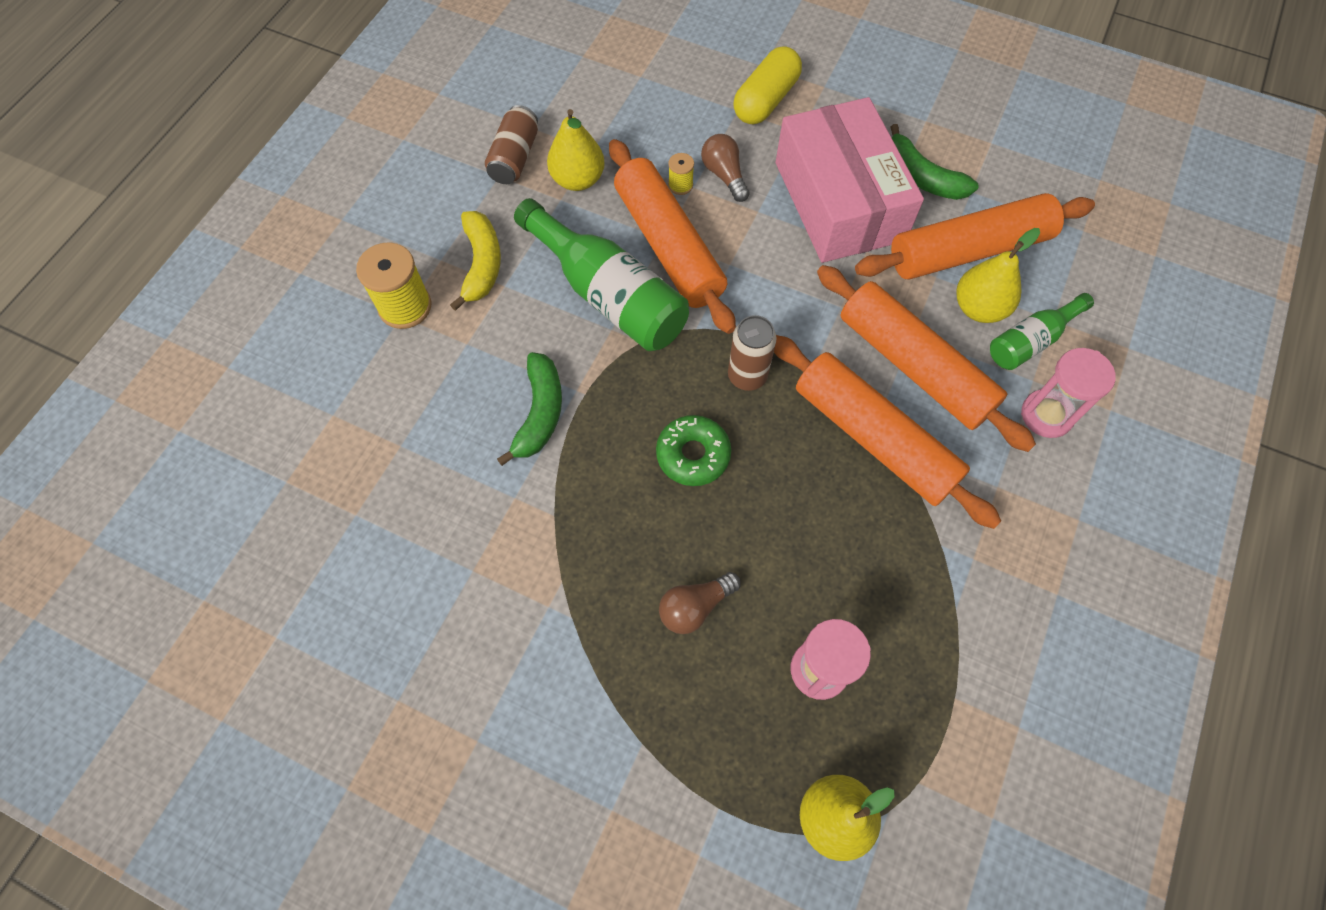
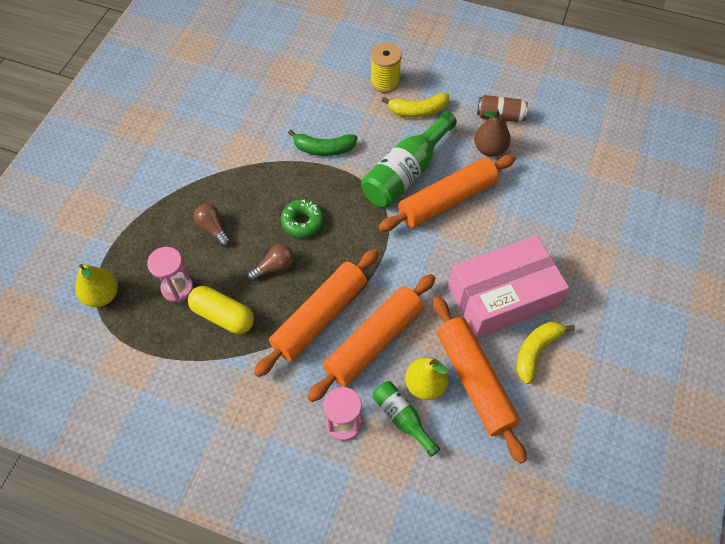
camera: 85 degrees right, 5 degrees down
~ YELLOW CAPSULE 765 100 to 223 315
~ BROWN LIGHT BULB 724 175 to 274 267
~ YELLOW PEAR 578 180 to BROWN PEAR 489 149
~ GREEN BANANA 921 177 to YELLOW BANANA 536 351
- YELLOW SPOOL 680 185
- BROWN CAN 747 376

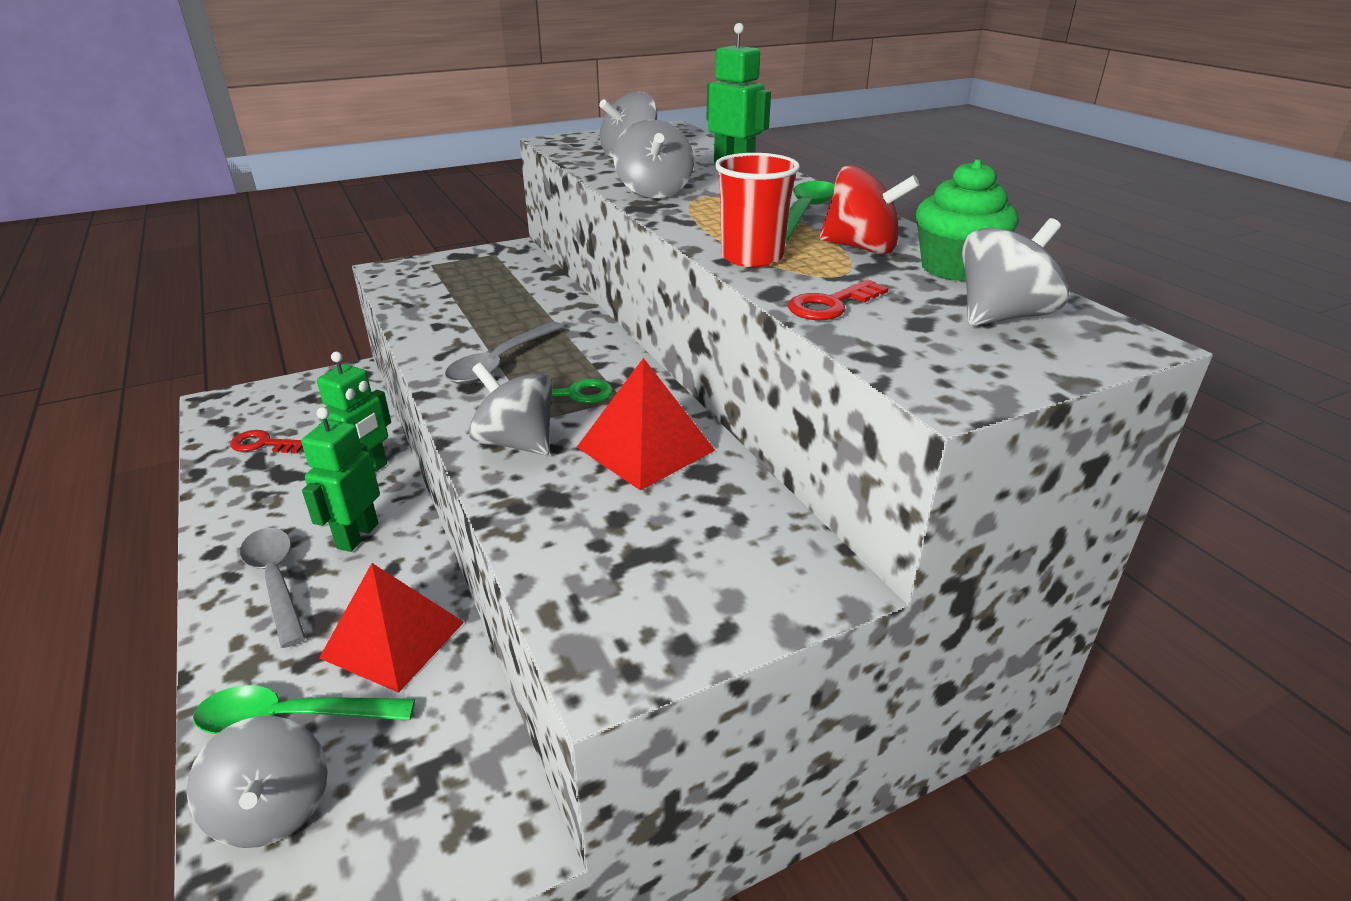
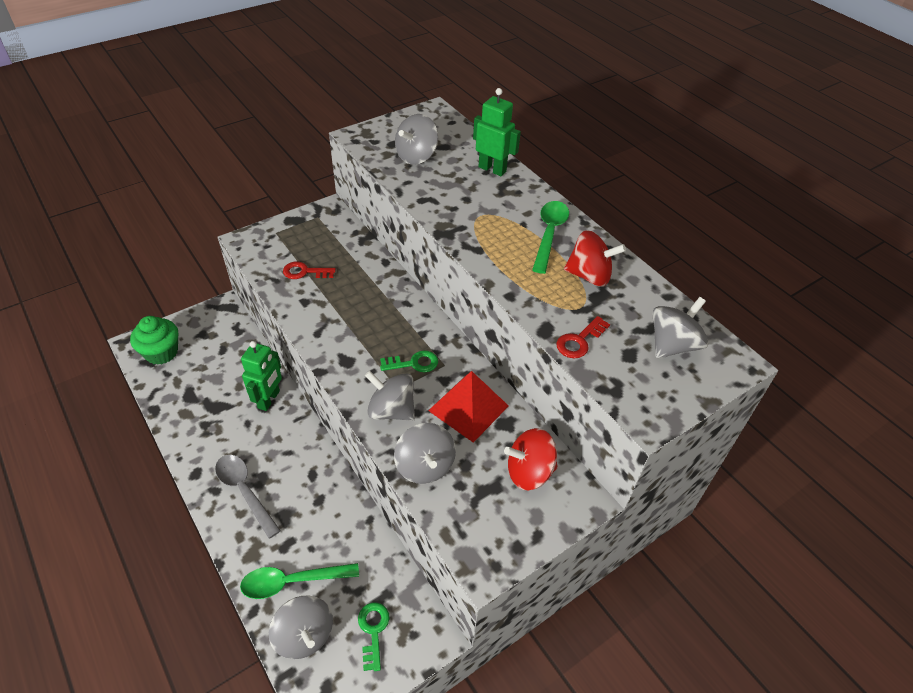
camera: 10 degrees left, 15 degrees up
~ GREEN CUPCAKE 955 268 to 161 352
~ RED KEY 263 444 to 304 272
+ GREEN KEY 373 630
~ GREY SPINNING TOP 654 192 to 425 466
+ RED SPINNING TOP 529 472
- GREEN ROBOT 357 536
- RED PYRAMID 393 639
- GREY SPOON 500 363
- RED CUP 752 257

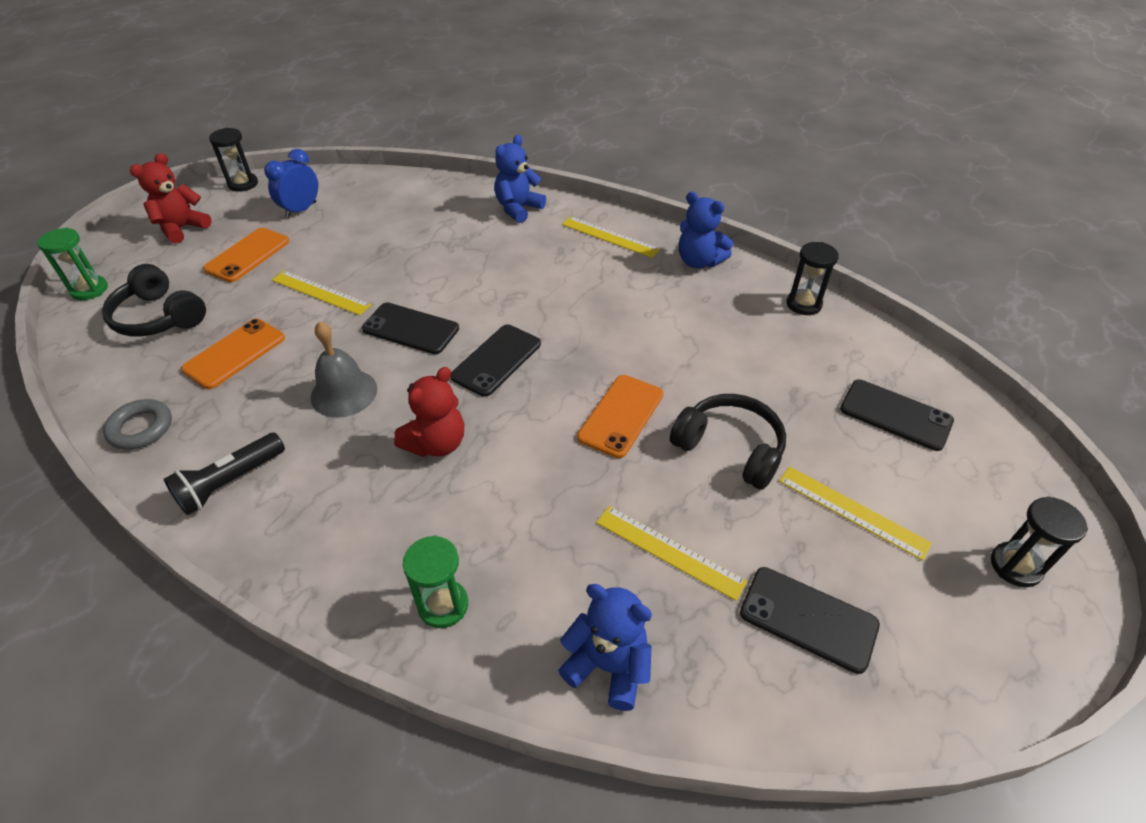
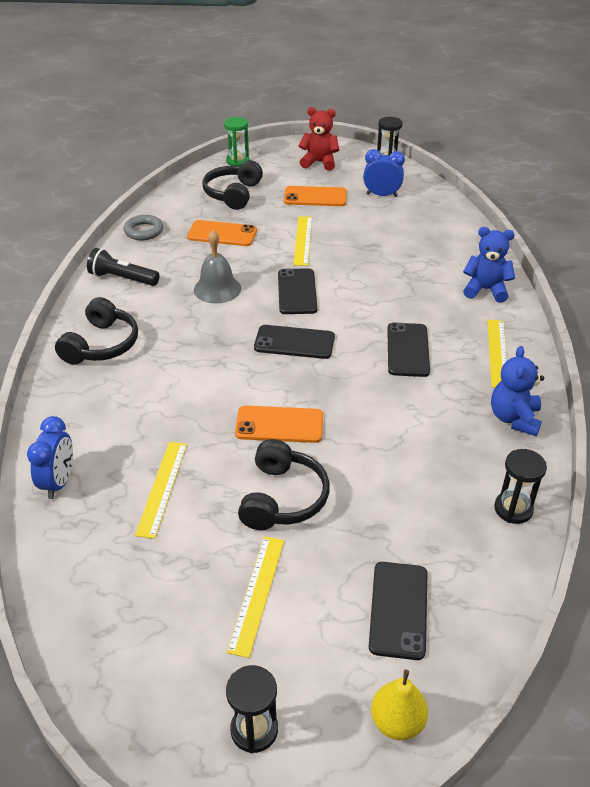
camera: 65 degrees right, 5 degrees down
~ BLUE TEDDY BEAR 608 666 to BLUE CLOCK 59 482
+ BLACK HEADPHONES 102 345
+ YELLOW PEAR 397 722
~ BLACK PHONE 808 619 to 408 350
- RED TEDDY BEAR 436 443
- GREEN HOURGLASS 443 605

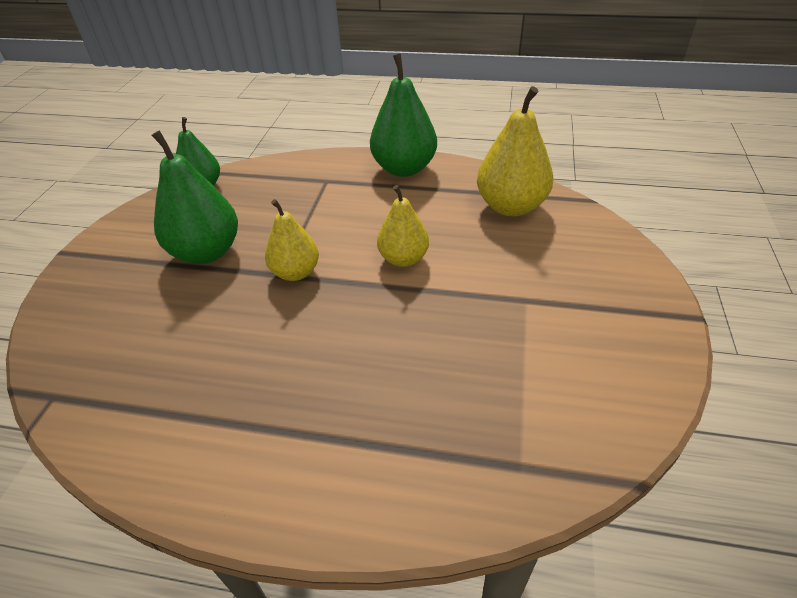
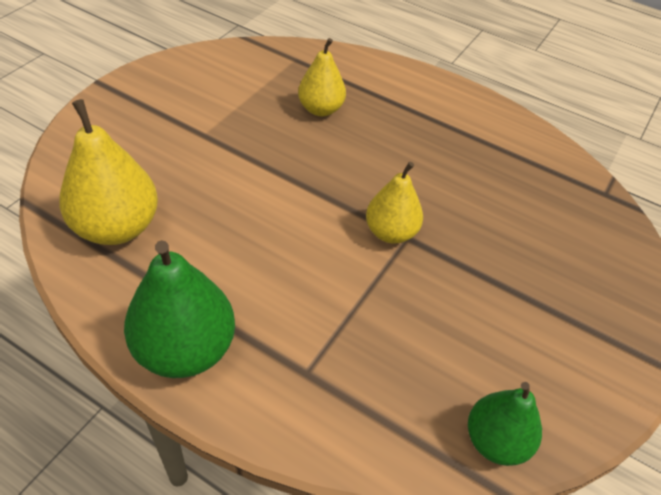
camera: 165 degrees left, 5 degrees up
~ YELLOW PEAR 403 259 to 320 109
- GREEN PEAR 207 252

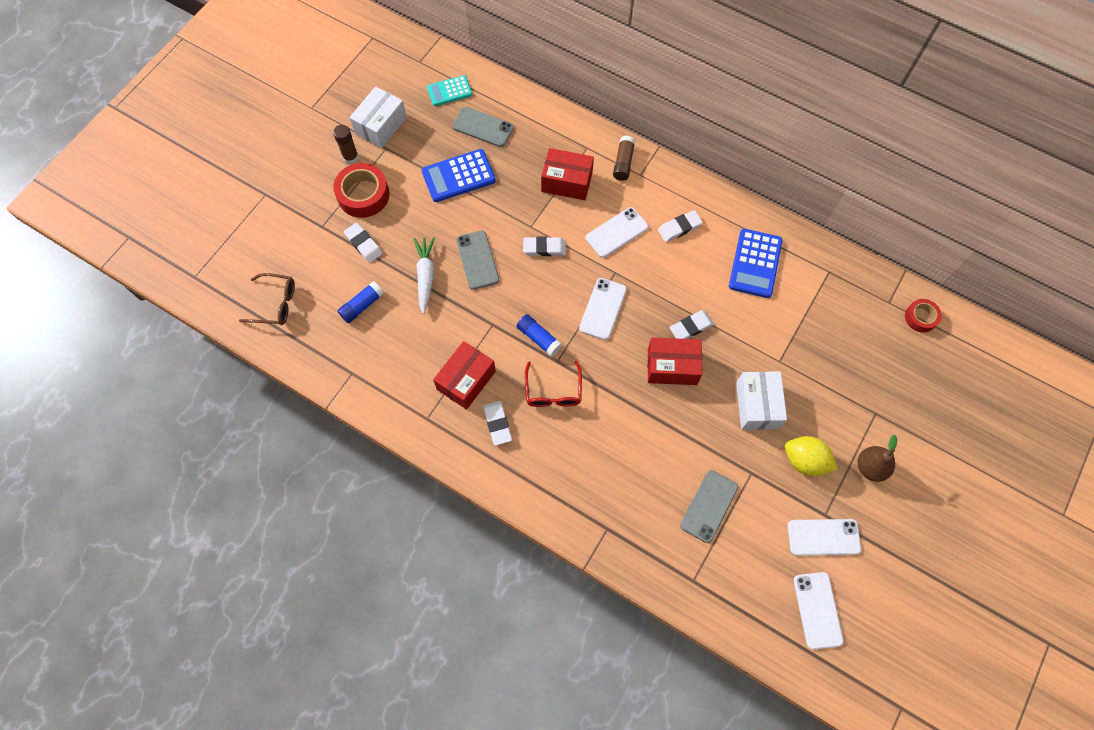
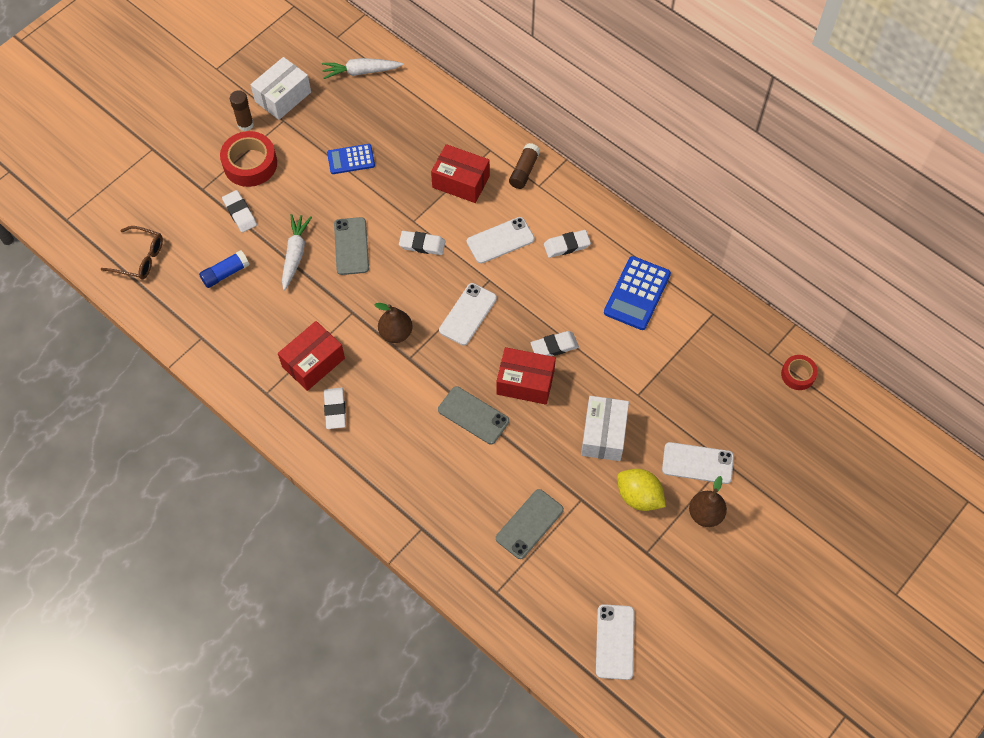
camera: 10 degrees right, 5 degrees down
~ TURQUOISE CALCULATOR 449 91 to WHITE CARROT 361 72
~ BLUE CALCULATOR 458 176 = 351 159 x0.65
~ BLUE GLUE STICK 539 338 to BROWN PEAR 396 333
~ GREY PHONE 483 127 to 473 415
~ WHITE PHONE 823 537 to 697 463
- RED GLASSES 553 391

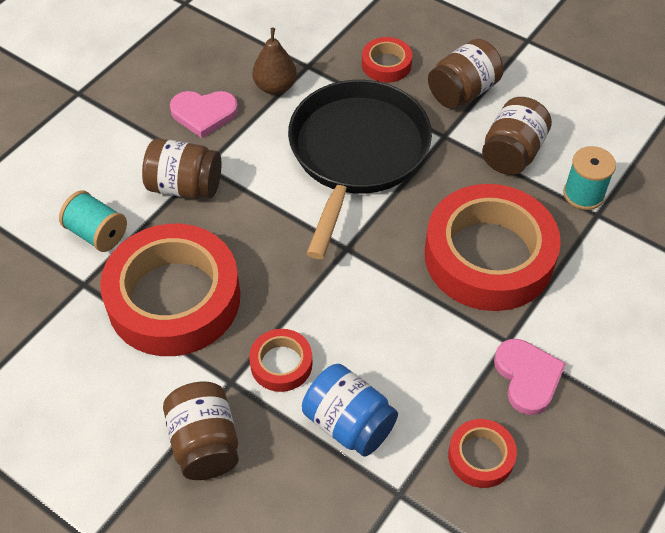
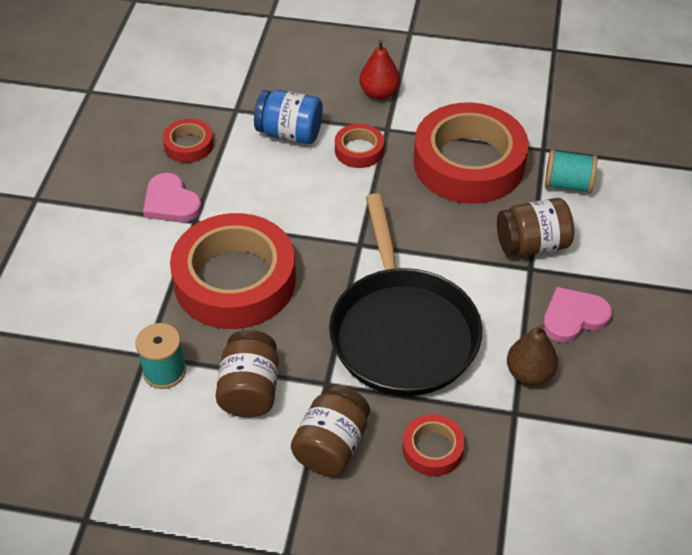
camera: 155 degrees right, 5 degrees down
~ BROWN JAR 204 443 to RED PEAR 379 93

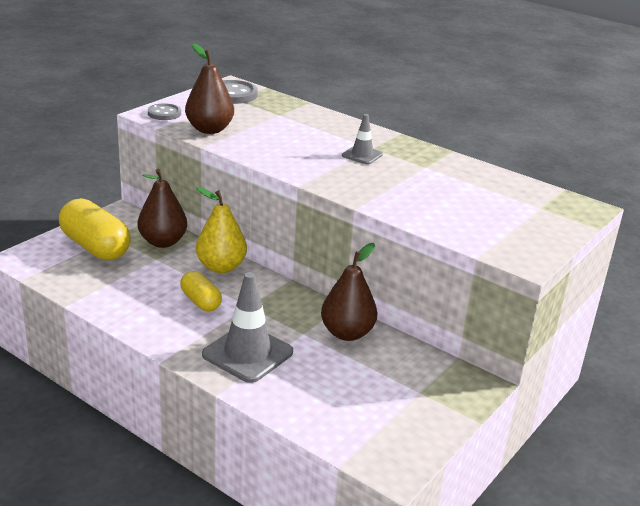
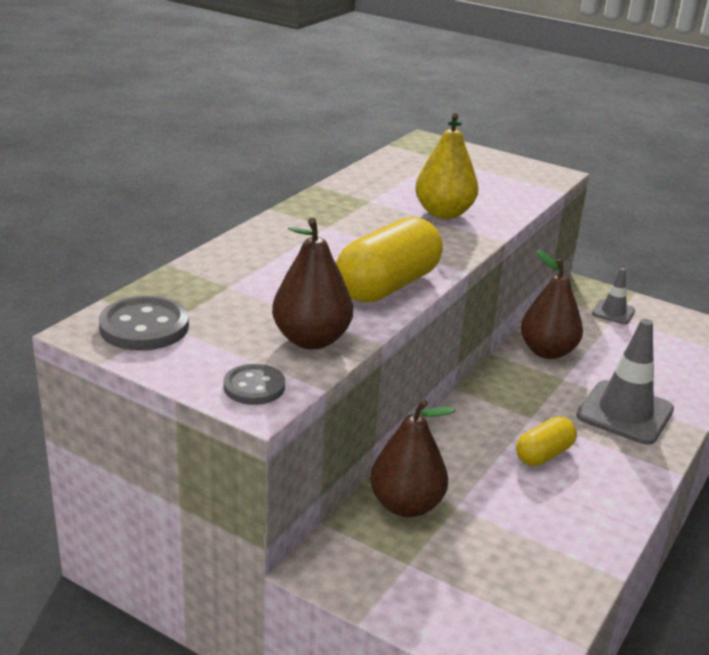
camera: 95 degrees left, 0 degrees up
~ YELLOW CAPSULE 95 247 to 387 286
~ YELLOW PEAR 221 267 to 444 213
~ GREY TRAFFIC CONE 362 155 to 613 312

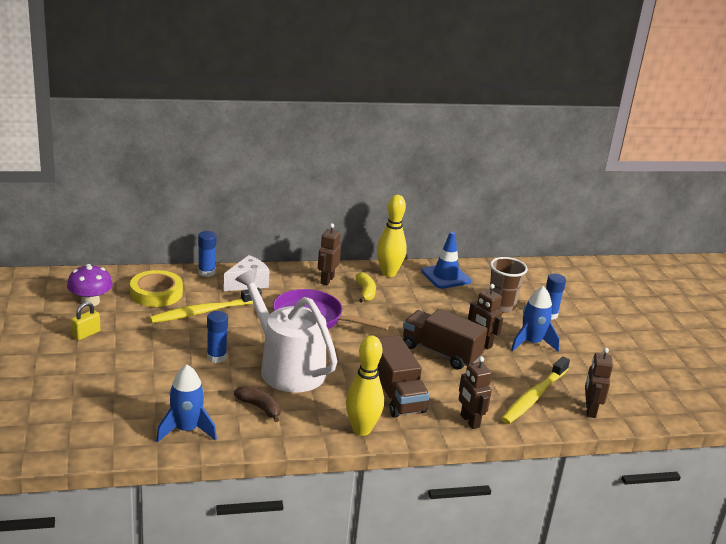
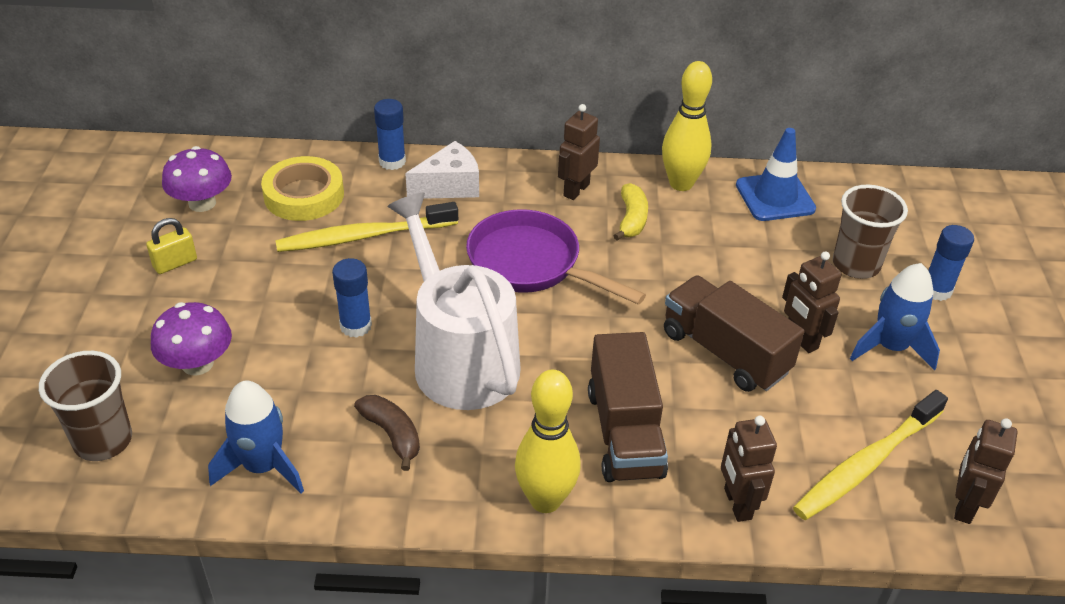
camera: 15 degrees right, 15 degrees up
+ BROWN CUP 103 441
+ PURPLE MUSHROOM 197 363

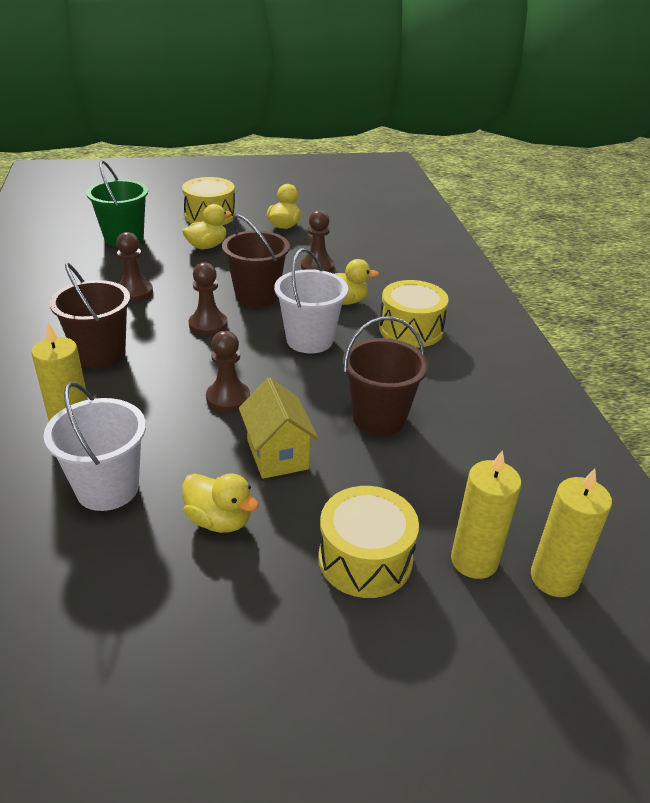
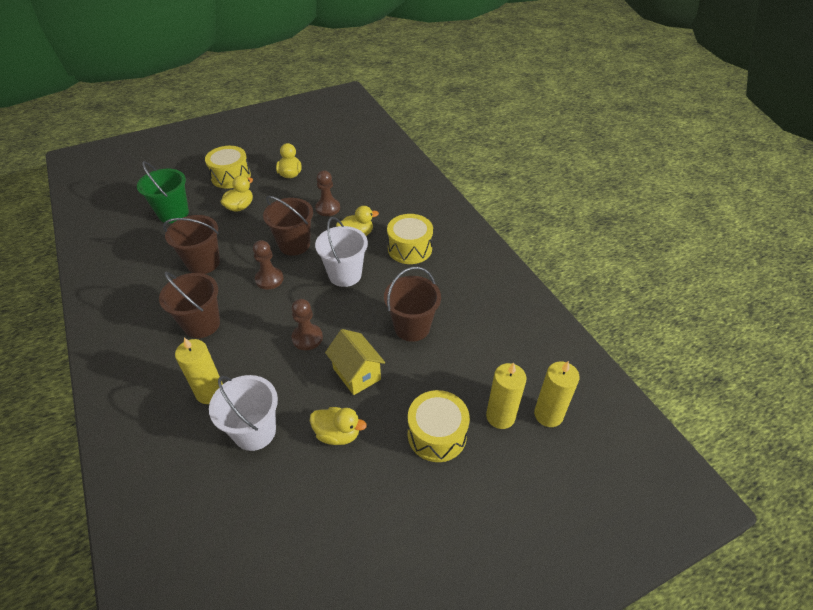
camera: 15 degrees left, 10 degrees up
~ BROWN PAWN 134 292 to BROWN BUCKET 203 263

